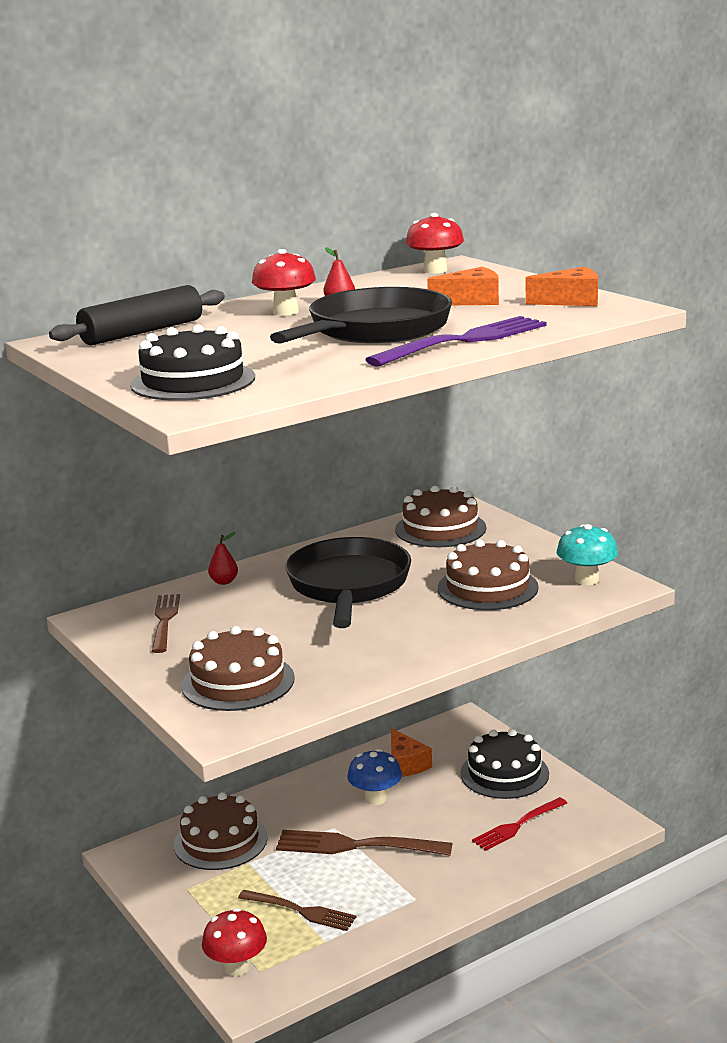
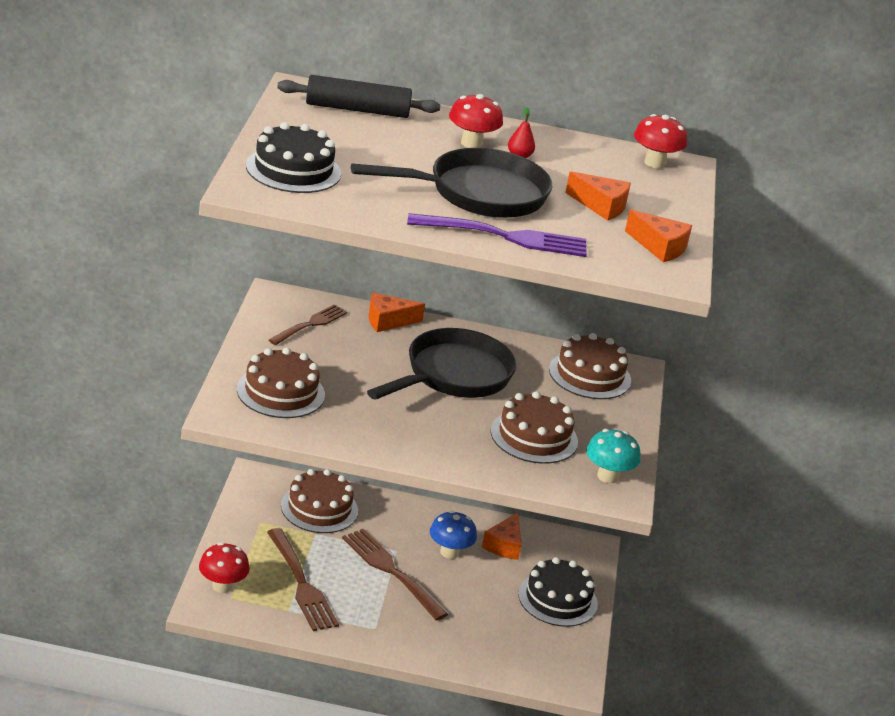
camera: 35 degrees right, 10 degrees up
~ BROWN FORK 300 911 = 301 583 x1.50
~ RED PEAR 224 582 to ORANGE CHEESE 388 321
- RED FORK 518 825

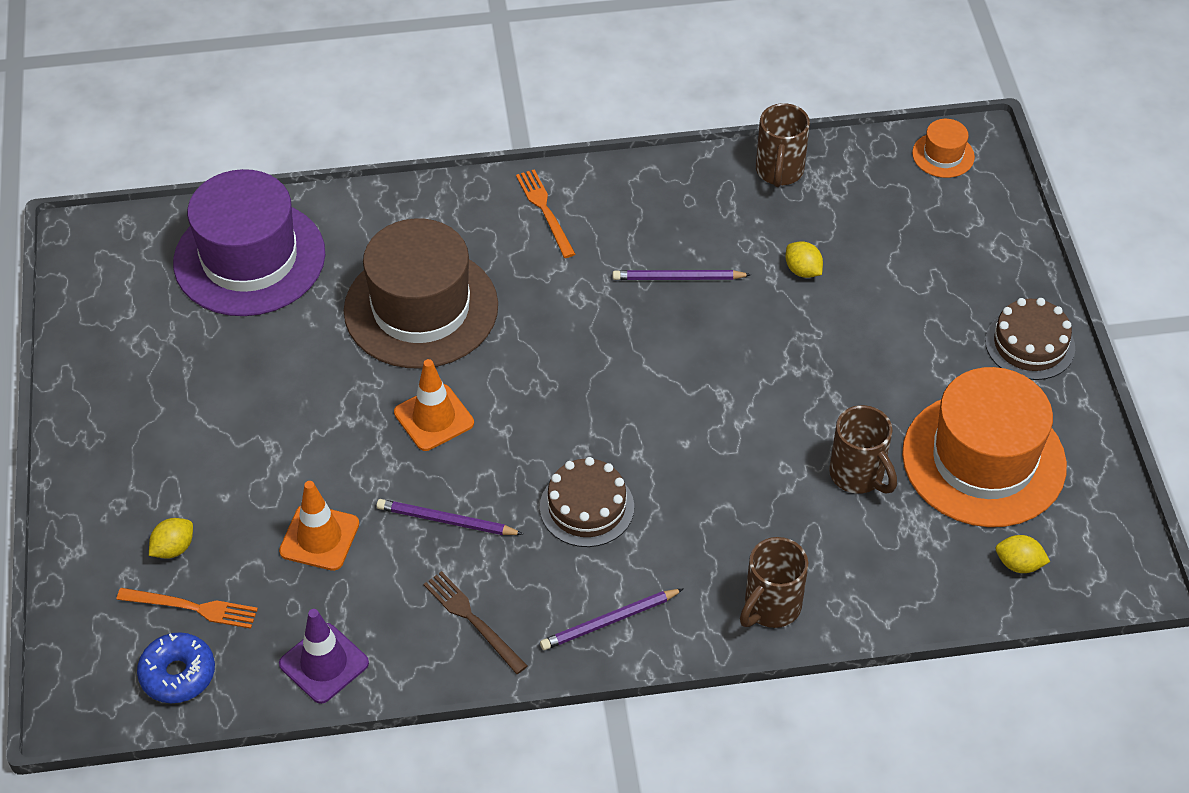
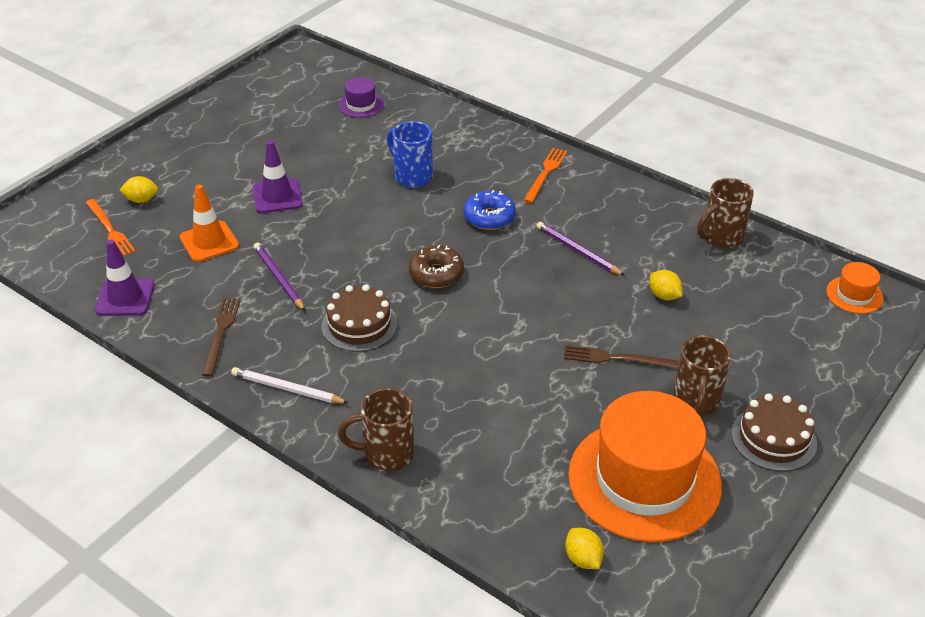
camera: 45 degrees right, 10 degrees down
~ PURPLE PENCIL 609 621 to WHITE PENCIL 287 389
+ PURPLE TRAFFIC CONE 277 196
~ PURPLE HAT 249 258 = 361 105 x0.43
~ BROWN HAT 421 308 to BLUE MUG 412 176
+ BROWN DONUT 436 274
~ BLUE DONUT 178 674 to 489 217
+ BROWN FORK 616 358
~ YELLOW LEMON 802 270 = 664 296 45 degrees counterclockwise
~ BROWN MUG 858 475 to 696 402
- ORANGE TRAFFIC CONE 434 418

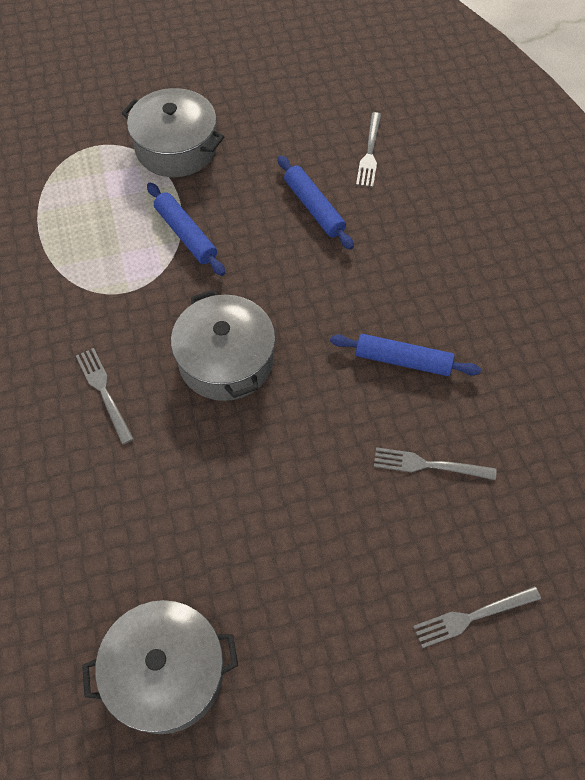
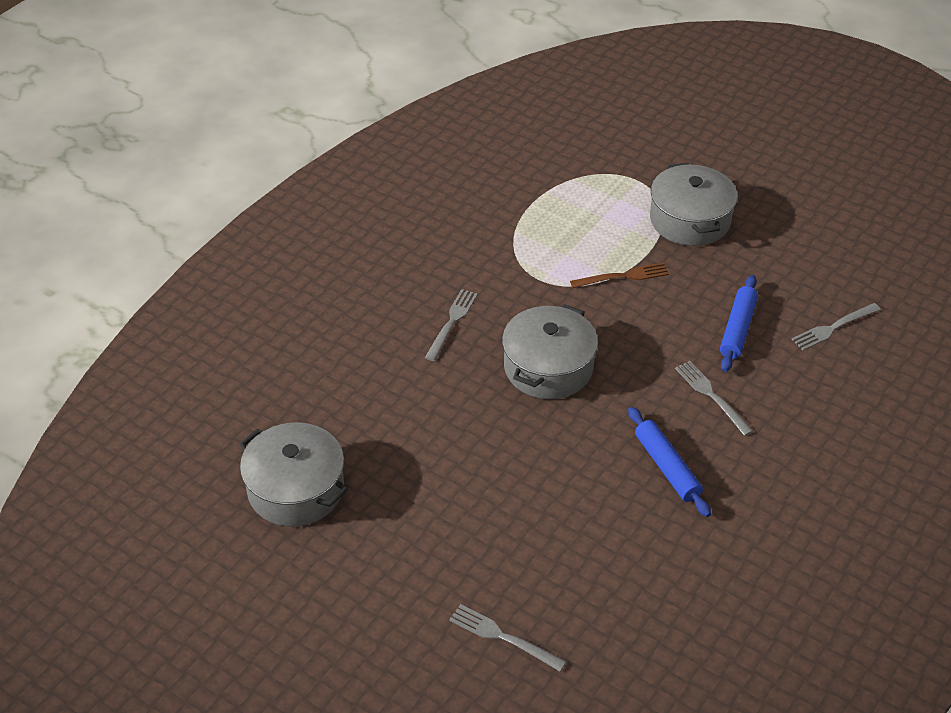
camera: 50 degrees right, 15 degrees down
~ BLUE ROLLING PIN 186 234 to BROWN FORK 623 276
~ GREY FORK 428 465 to 711 395

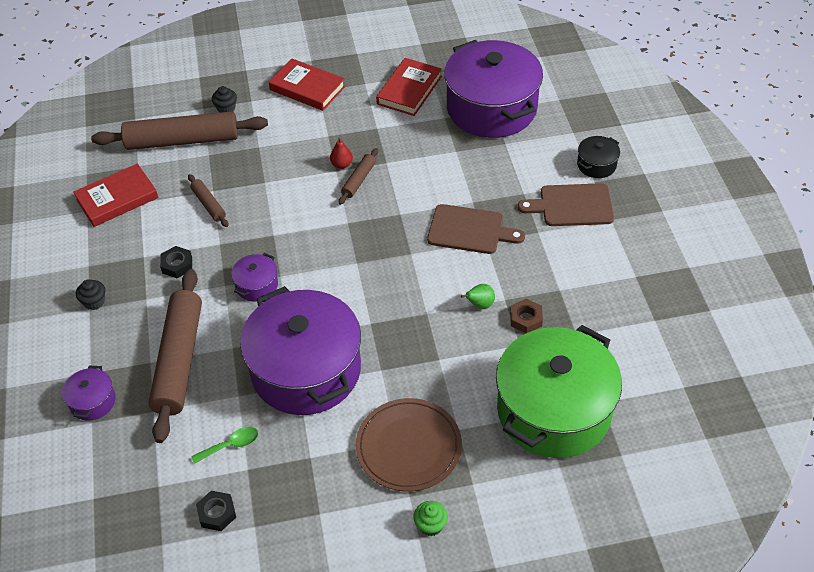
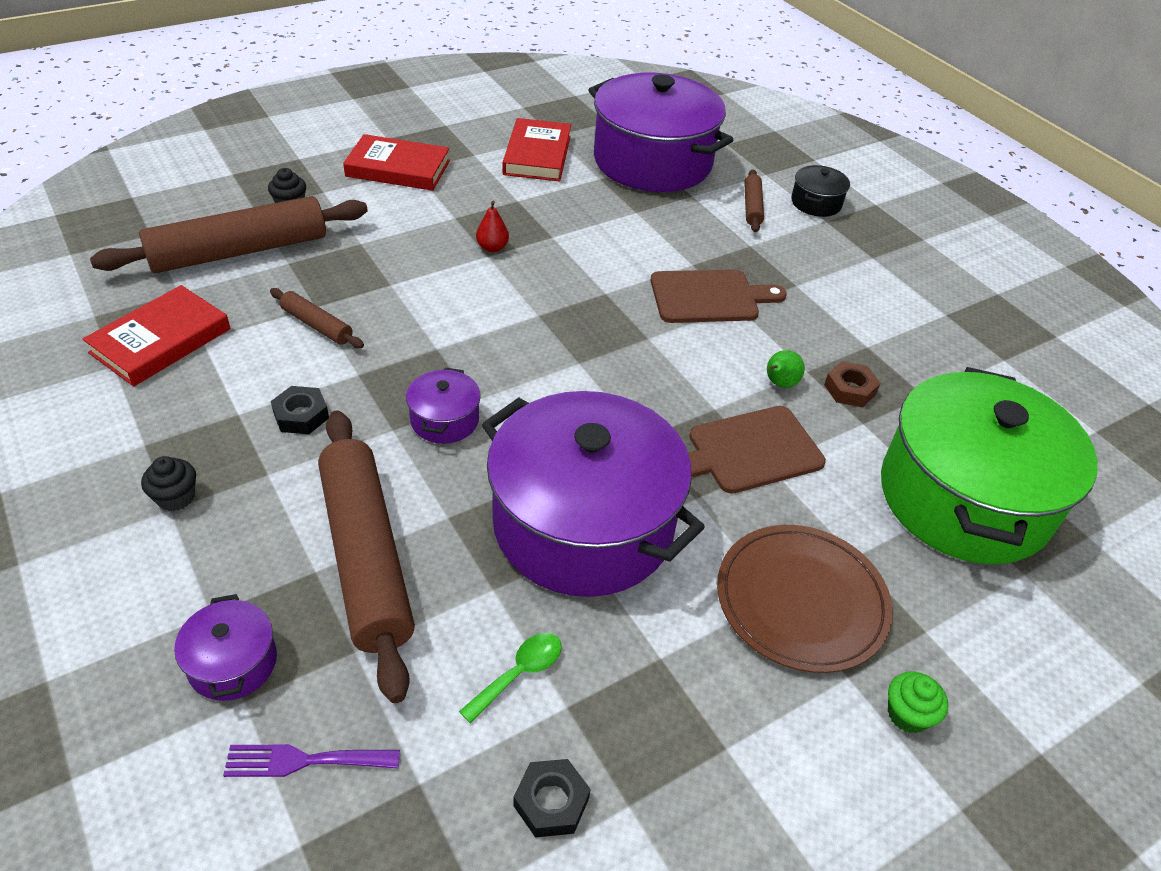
camera: 25 degrees left, 5 degrees down
+ PURPLE FORK 304 761
~ BROWN CUTTING BOARD 572 206 to 749 451
~ BROWN ROLLING PIN 359 180 to 752 207

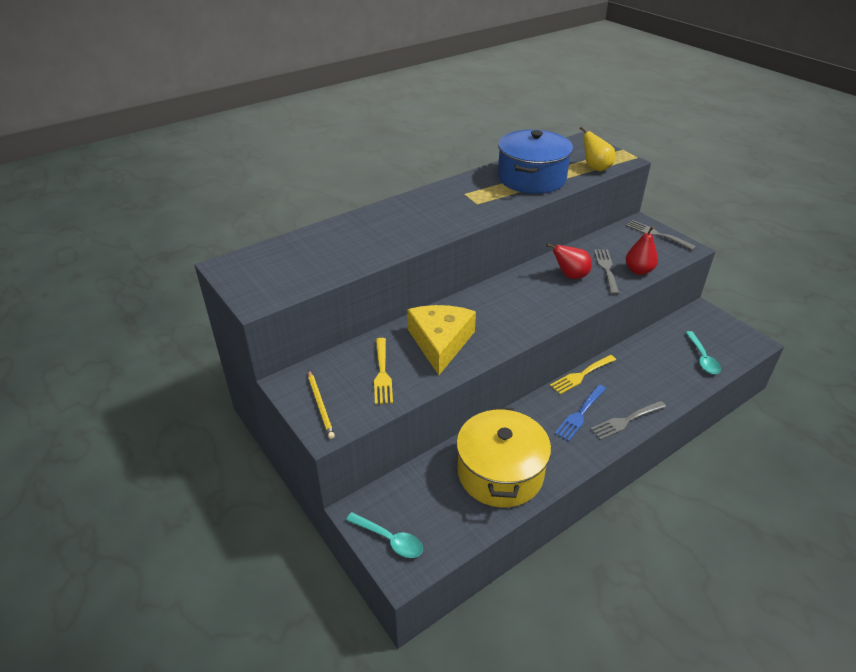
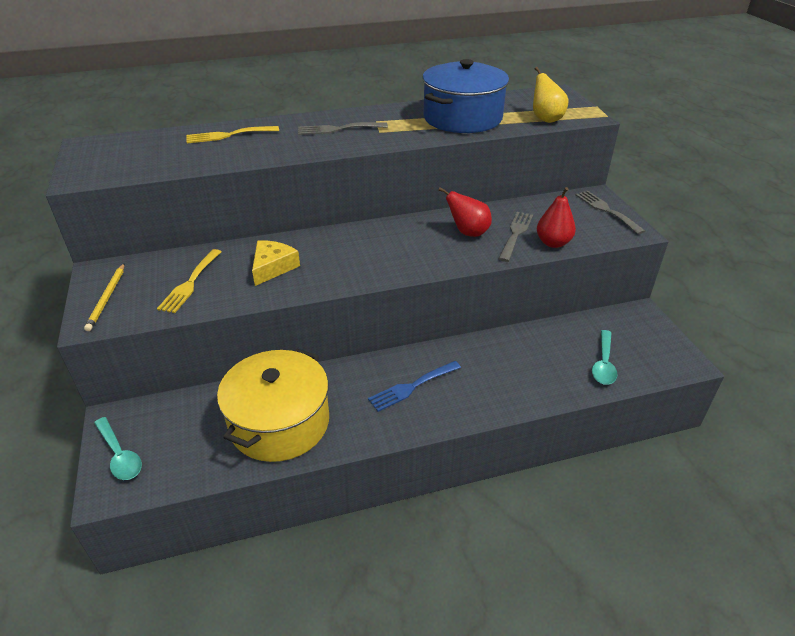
camera: 20 degrees right, 0 degrees up
~ YELLOW FORK 581 375 to 228 135
~ YELLOW CHEESE 440 342 = 273 267 x0.62
~ GREY FORK 625 421 to 338 129

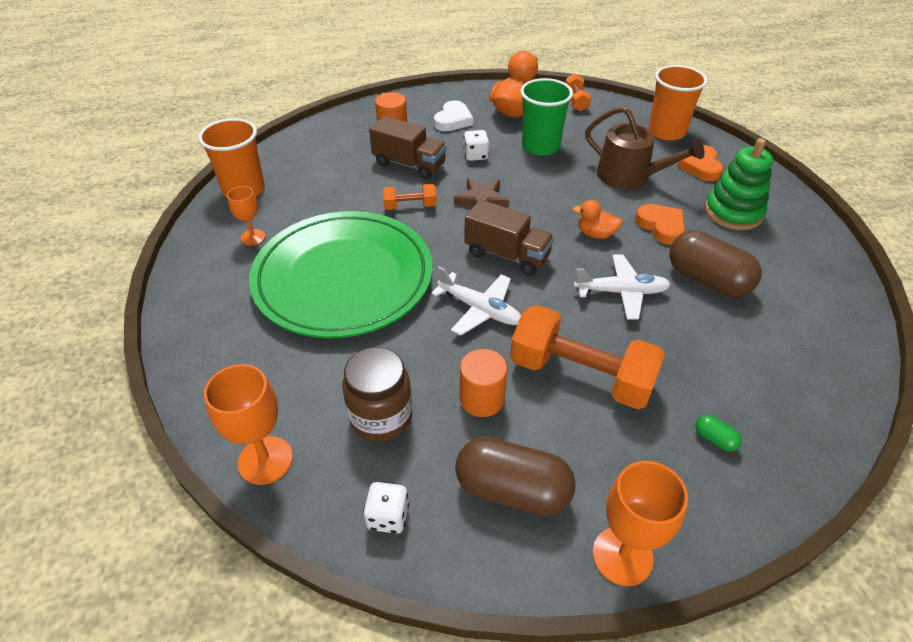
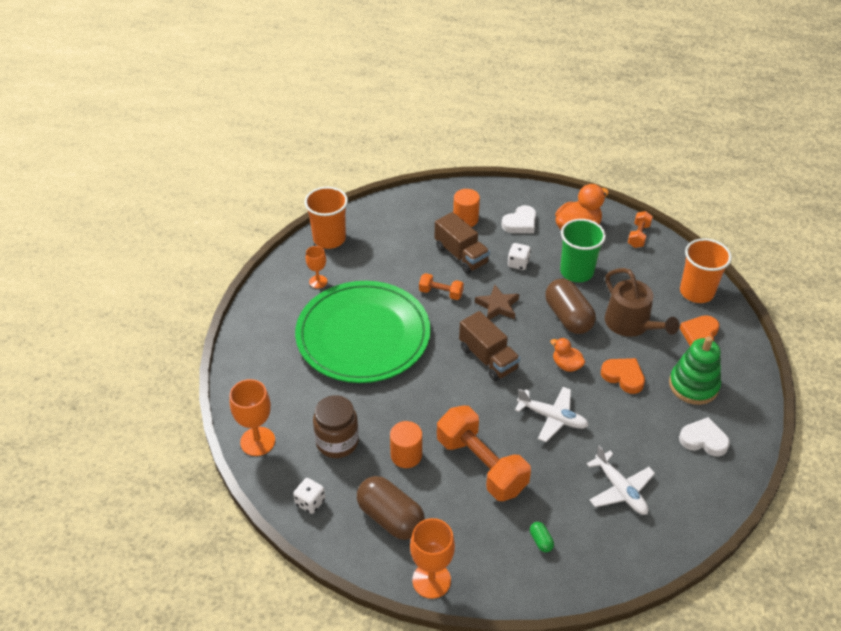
camera: 25 degrees right, 0 degrees up
~ BROWN CAPSULE 707 280 to 568 317
~ WHITE PLANE 480 309 to 620 490
~ ORANGE HEART 661 226 = 623 377 45 degrees counterclockwise
+ WHITE HEART 703 440

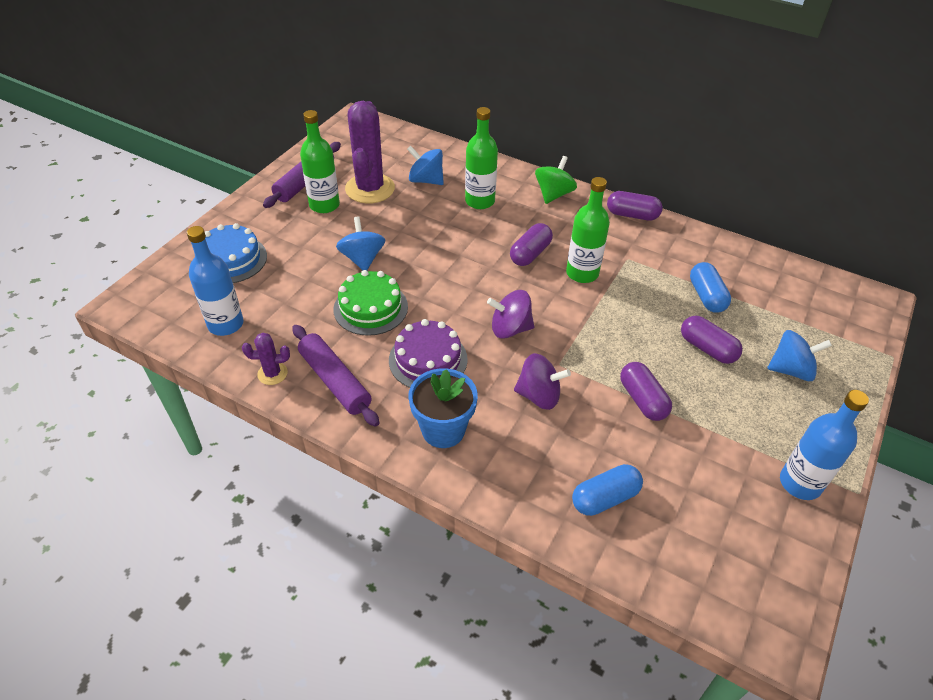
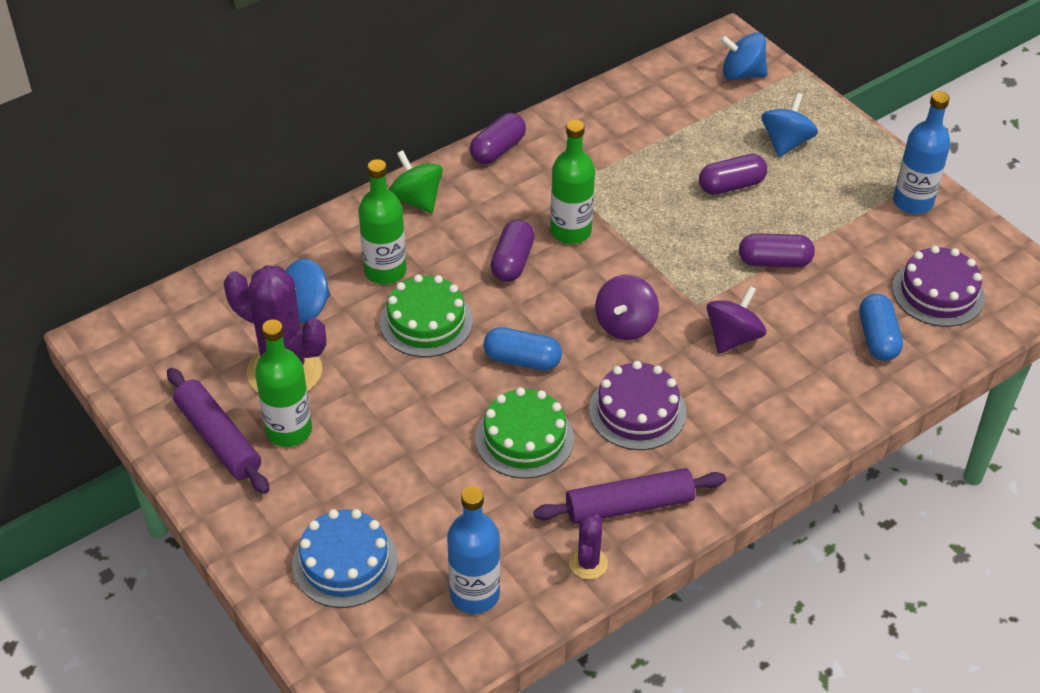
camera: 65 degrees left, 0 degrees up
+ GREEN CAKE 426 322
~ BLUE CAPSULE 706 296 to 522 360
~ PURPLE CAPSULE 530 254 = 512 262 45 degrees clockwise
~ BLUE SPINNING TOP 362 259 to 742 74
+ PURPLE CAKE 938 293
- BLUE FLOWER POT 443 430

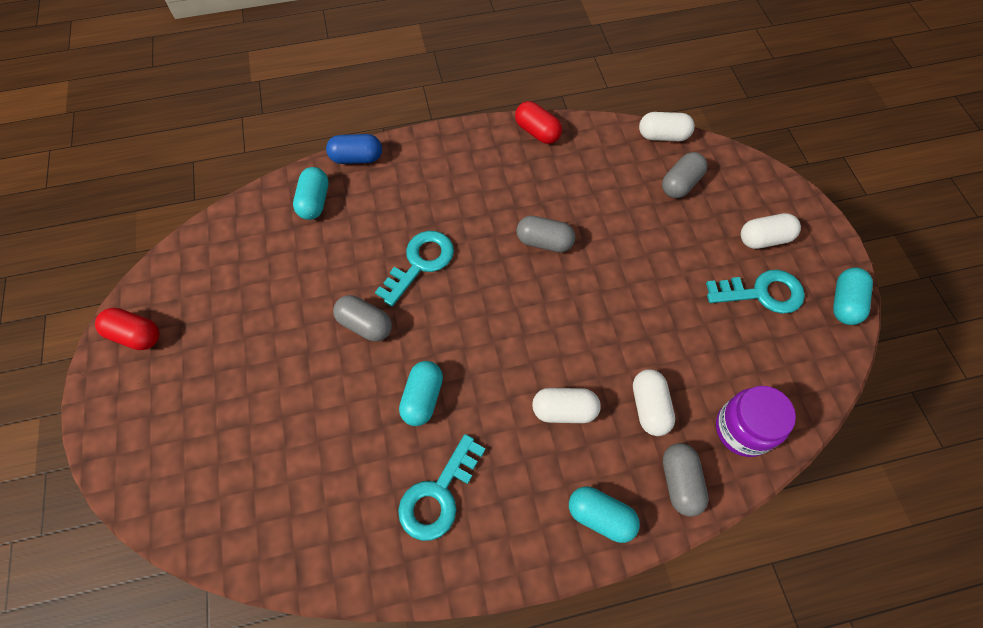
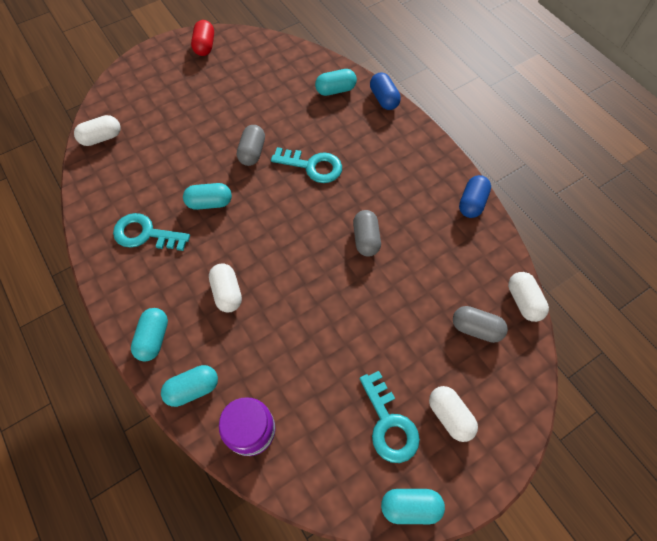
camera: 70 degrees right, 0 degrees up
~ WHITE CAPSULE 649 407 to 102 138
~ GREY CAPSULE 680 482 to TURQUOISE CAPSULE 193 389
~ RED CAPSULE 537 132 to BLUE CAPSULE 472 203

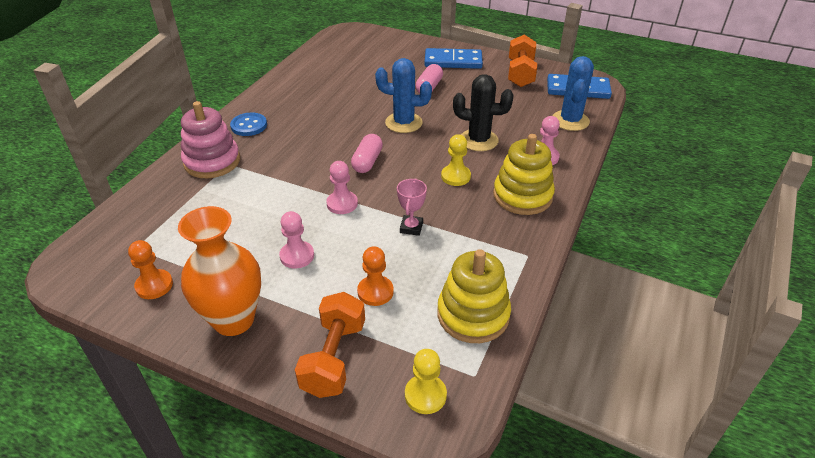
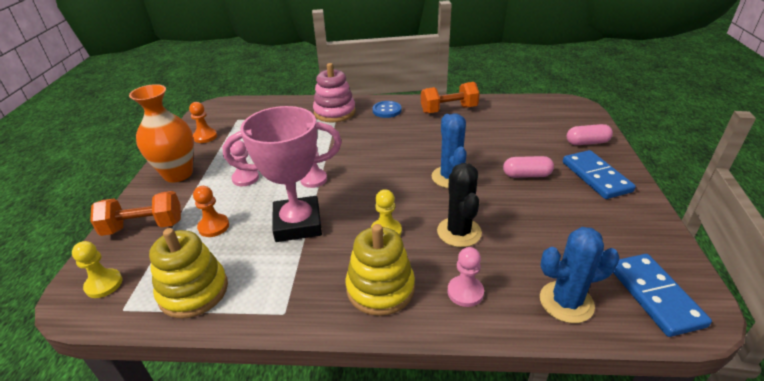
camera: 70 degrees right, 5 degrees down
~ PINK TROPHY 411 227 = 298 224 x2.42
~ ORANGE DUMBBELL 520 74 to 449 110
~ PINK CAPSULE 367 162 to 587 142

